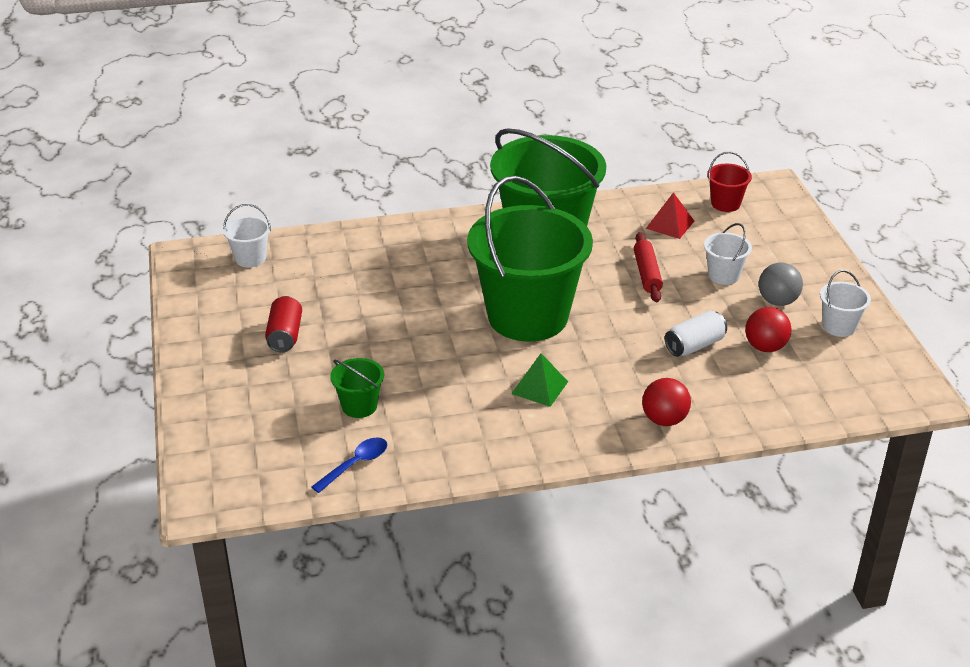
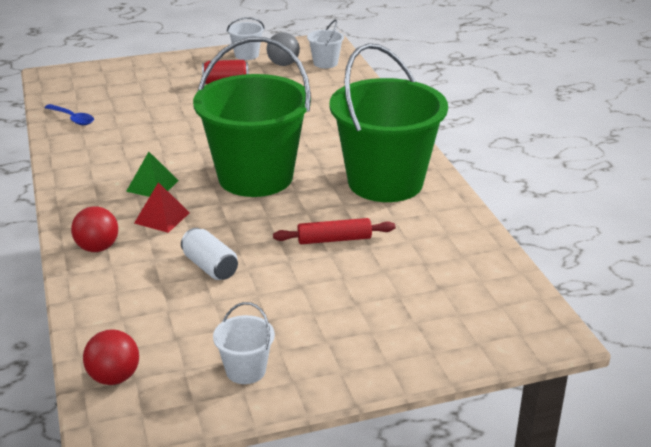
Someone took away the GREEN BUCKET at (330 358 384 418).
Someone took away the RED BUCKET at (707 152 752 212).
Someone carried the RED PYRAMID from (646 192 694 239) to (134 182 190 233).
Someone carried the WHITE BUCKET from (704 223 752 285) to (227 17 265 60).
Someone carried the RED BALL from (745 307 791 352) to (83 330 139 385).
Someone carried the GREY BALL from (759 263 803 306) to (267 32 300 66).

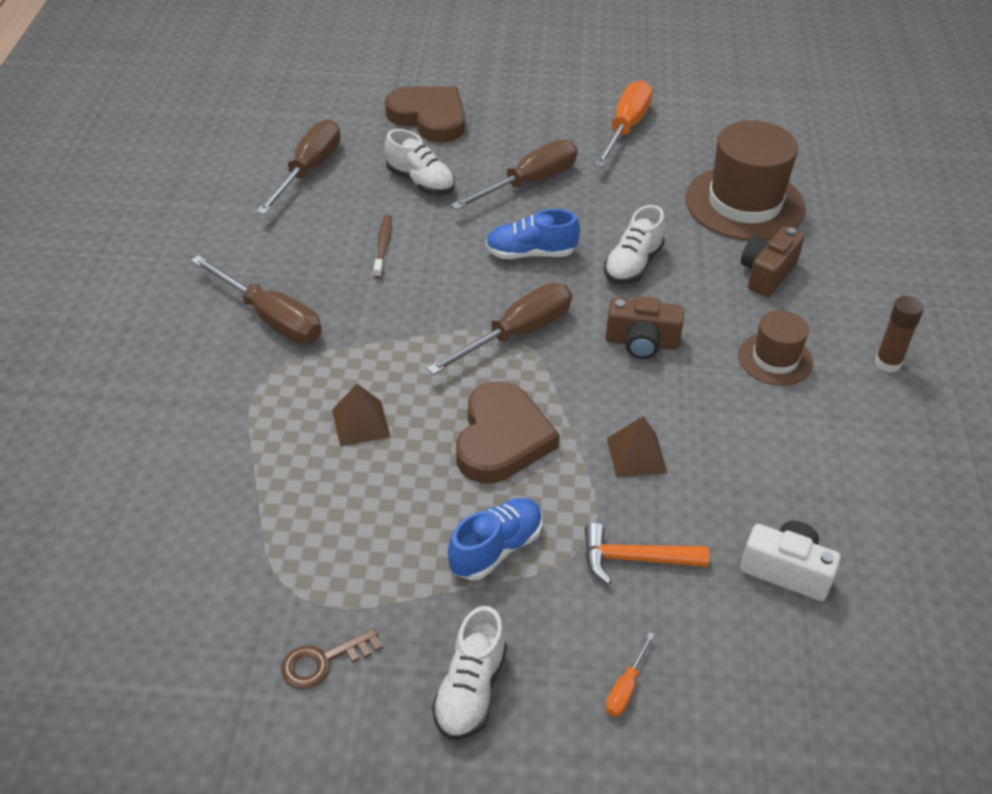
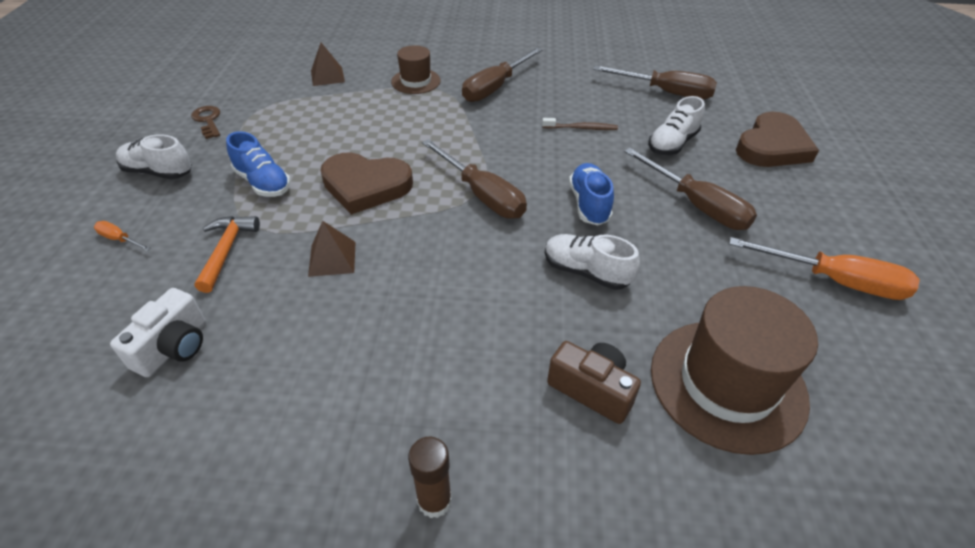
Someone took away the BROWN CAMERA at (606 296 684 359).
Someone carried the BROWN PYRAMID from (332 384 391 447) to (311 43 345 86).
Someone carried the BROWN HAT from (738 310 813 386) to (391 45 441 94).

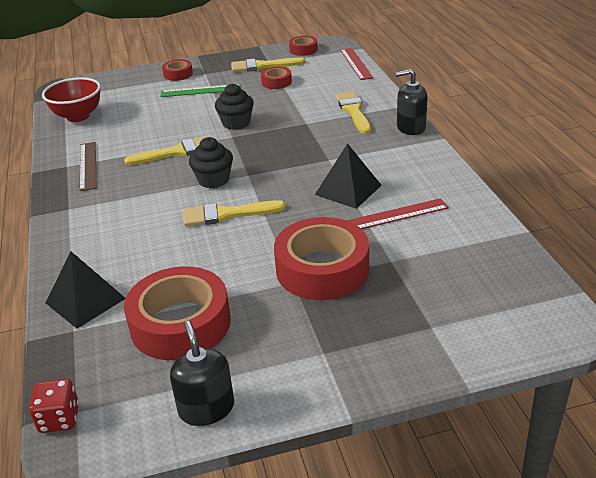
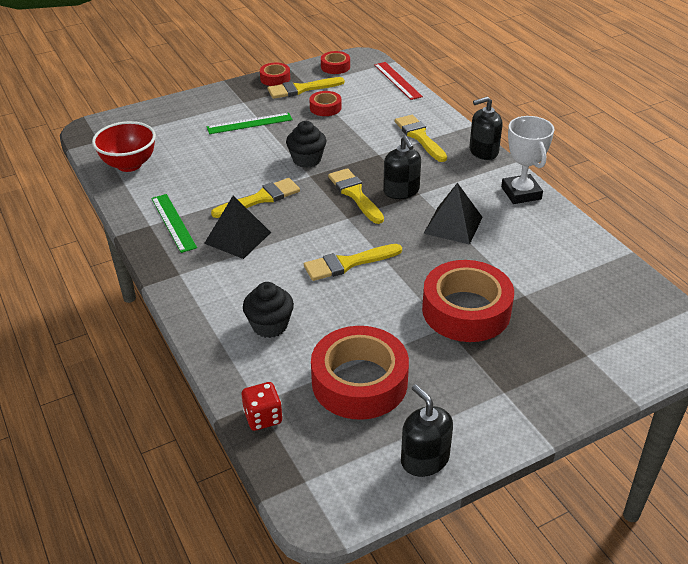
Someone took away the RED RULER at (346 198 449 229).
Someone put down the YELLOW BRUSH at (328 168 384 224).
Someone put down the BLACK SOAP DISPENSER at (383 136 421 199).
Someone put down the WHITE TROPHY at (501 116 555 204).
Someone carried the RED DICE from (29 379 79 433) to (242 382 282 431).
Someone carried the BLACK PYRAMID from (46 251 126 329) to (204 196 271 259).
Someone carried the RED TAPE from (162 59 193 81) to (260 63 290 86).
Someone carried the BLACK CUPCAKE from (189 137 233 188) to (243 282 294 338).
Someone repainted the BROWN RULER at (80 142 96 191), which became the GREEN RULER at (151 194 197 253).

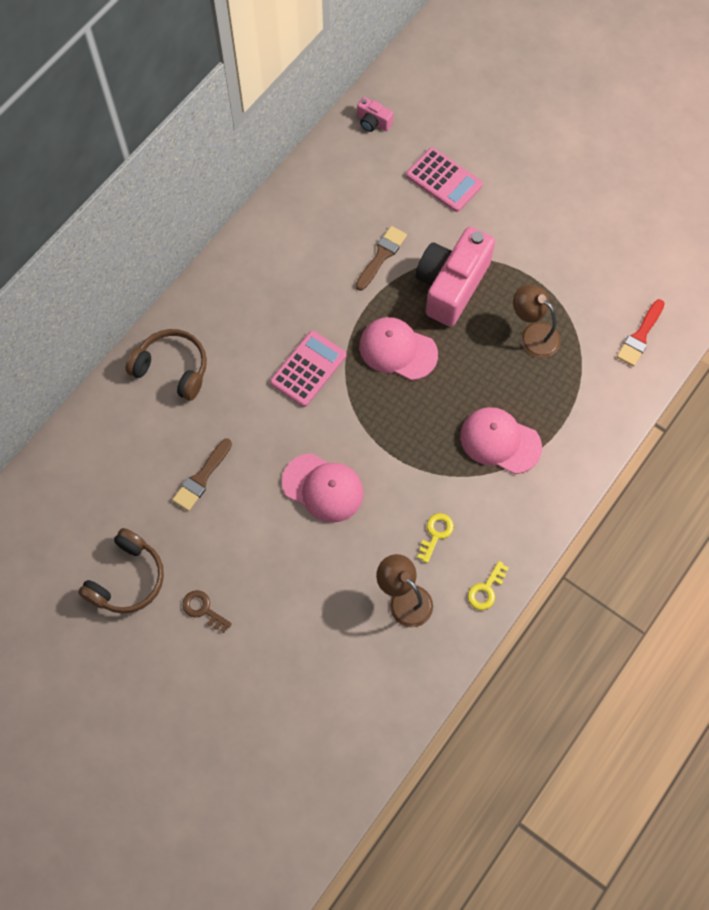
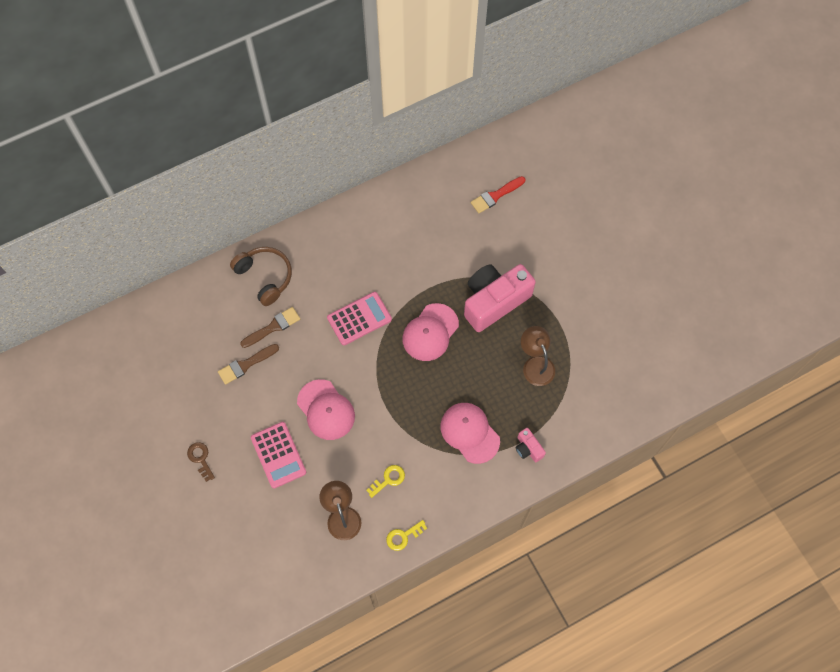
Someone took away the BROWN HEADPHONES at (78 528 164 614).
Someone carried the BROWN BRUSH from (356 226 407 291) to (240 307 300 348).
Someone carried the PINK CAMERA from (357 97 393 132) to (516 428 546 462).
Someone carried the PINK CALCULATOR from (406 147 483 212) to (251 422 306 489).
Someone carried the RED BRUSH from (617 299 665 366) to (471 176 525 213).
Someone rotated the PINK CAP at (359 317 438 380) by 105 degrees counterclockwise.

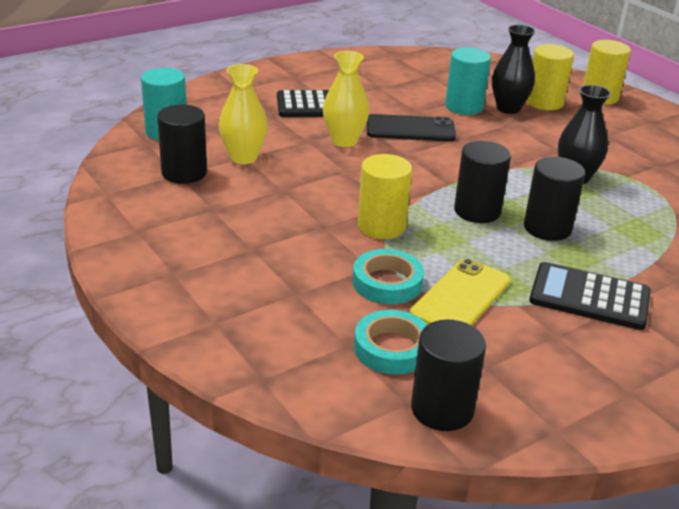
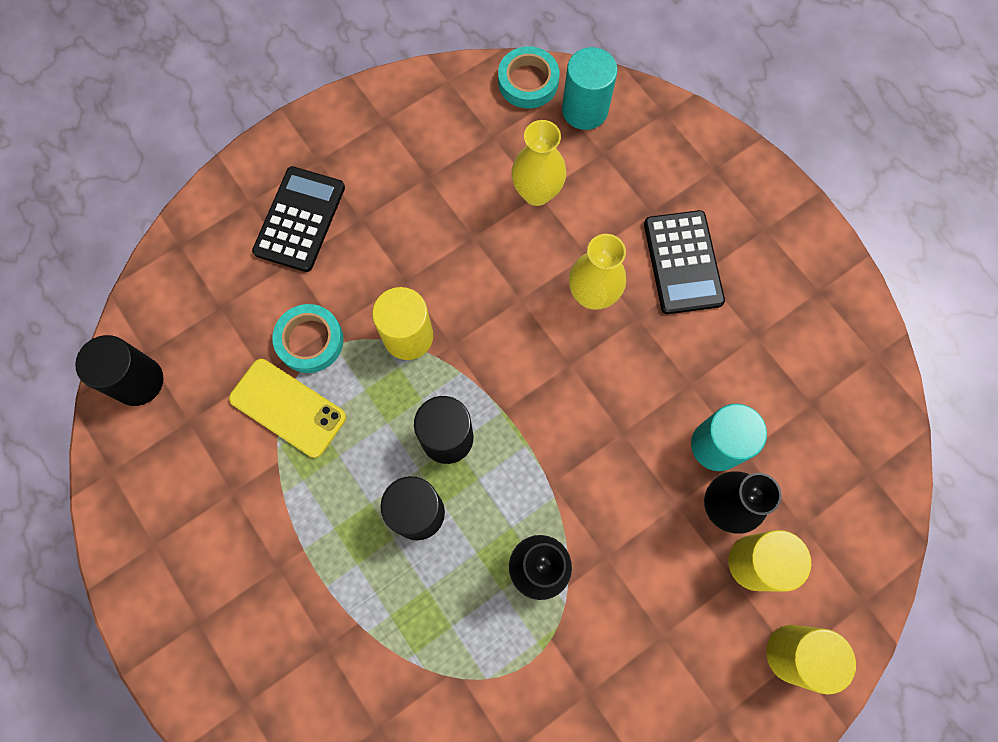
Someone took away the BLACK CYLINDER at (157 104 207 184).
Someone took away the BLACK PHONE at (367 114 456 142).
Someone carried the TURQUOISE TAPE from (354 310 428 375) to (498 46 560 108).
Someone carried the BLACK CALCULATOR from (529 262 651 330) to (252 166 345 272).

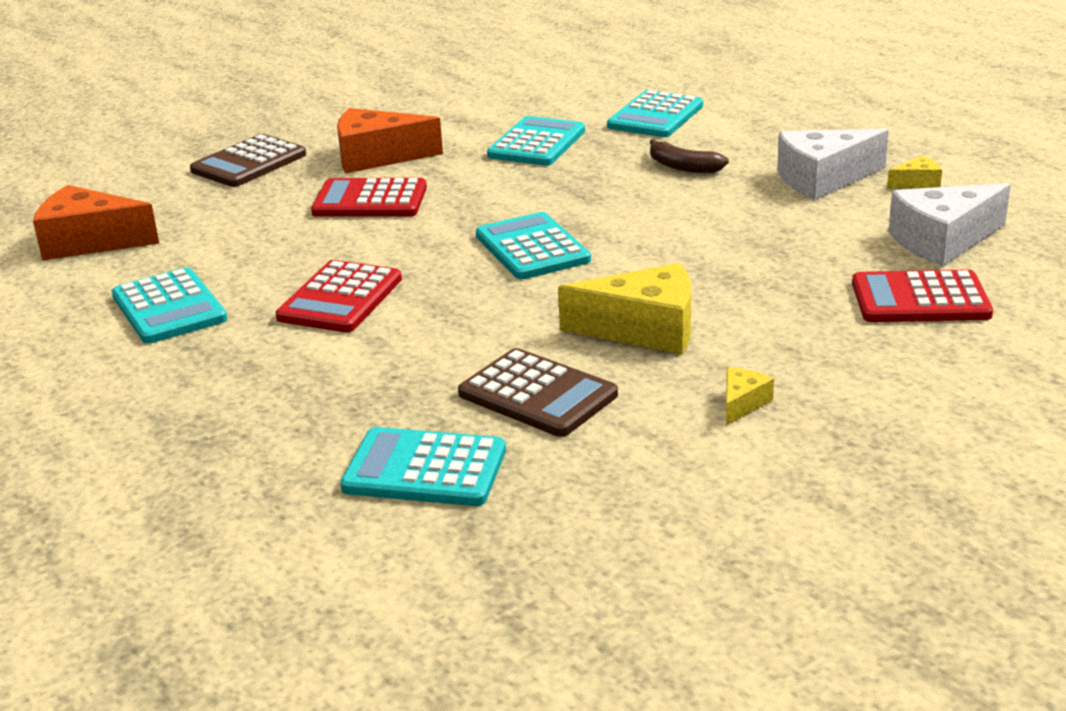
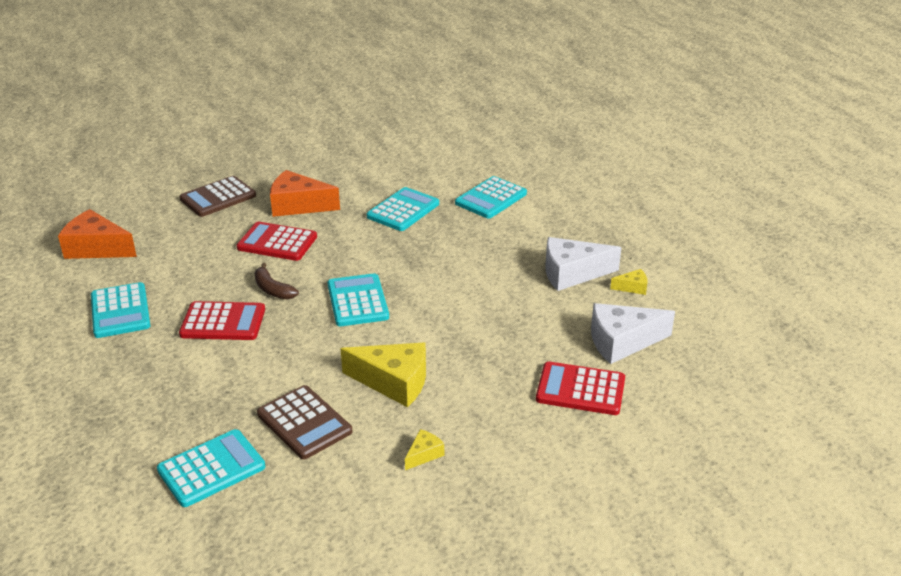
Someone carried the BROWN BANANA from (650 139 729 173) to (254 263 299 300).
Someone rotated the RED CALCULATOR at (275 260 402 332) by 120 degrees counterclockwise.
Someone rotated the TURQUOISE CALCULATOR at (340 427 506 506) by 120 degrees clockwise.

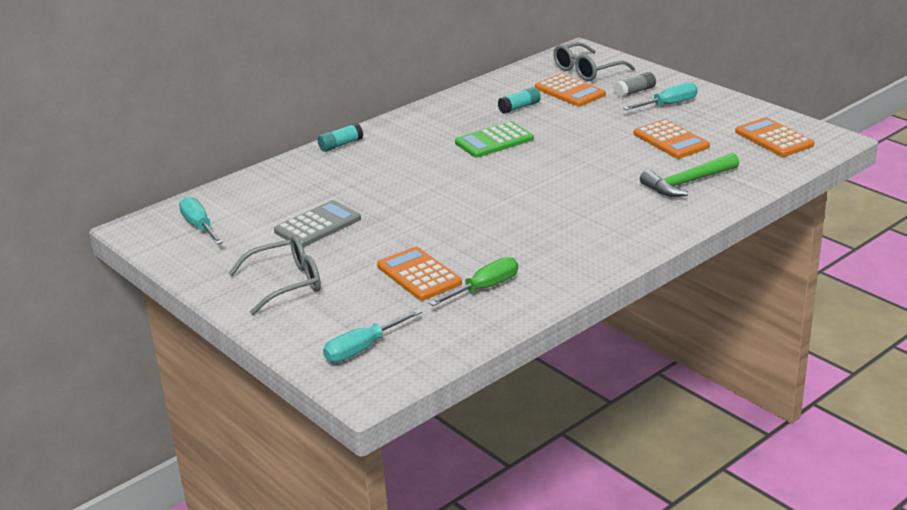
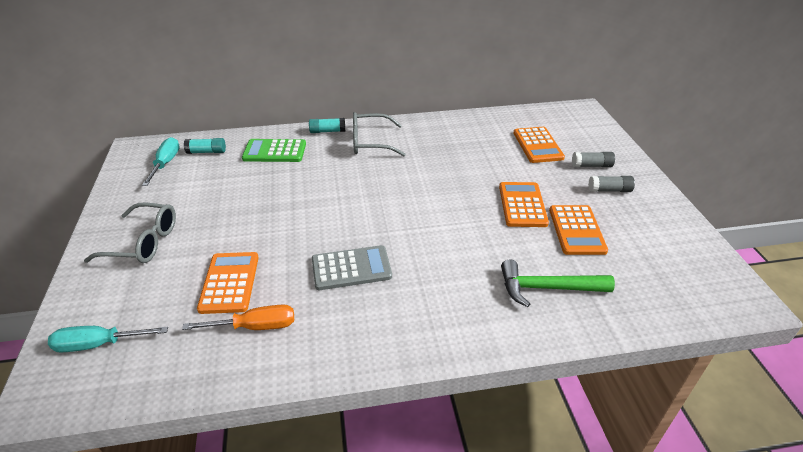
Someone carried the GREY CALCULATOR from (274 200 361 247) to (312 245 392 290).
Someone carried the GREEN CALCULATOR from (455 121 534 158) to (242 139 306 162).
Someone carried the TURQUOISE GLUE STICK from (498 87 541 114) to (184 138 226 154).
Someone carried the GREY GLASSES from (553 42 635 81) to (353 112 406 156).
Someone carried the ORANGE CALCULATOR from (735 117 814 157) to (499 182 549 227).
Someone swapped the TURQUOISE SCREWDRIVER at (623 82 698 110) for the GREY GLUE STICK at (588 176 635 192).
Someone repainted the GREEN SCREWDRIVER at (429 257 518 306), which became the ORANGE SCREWDRIVER at (182 305 294 330).

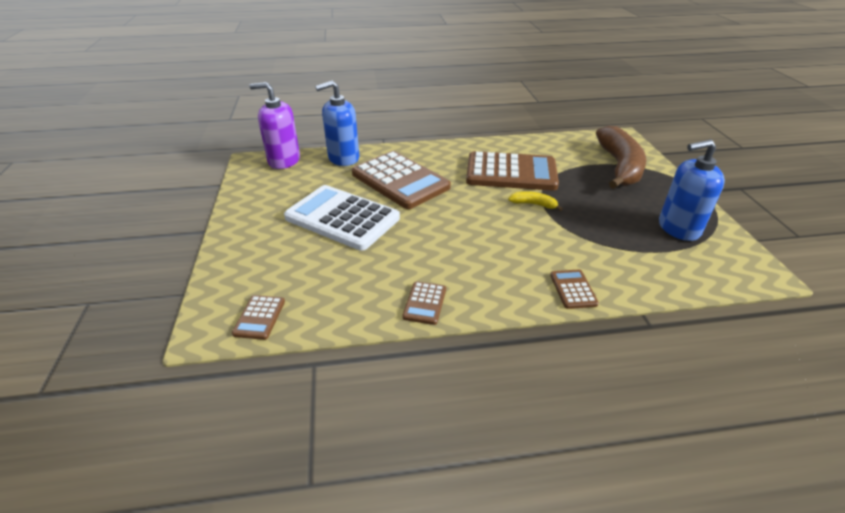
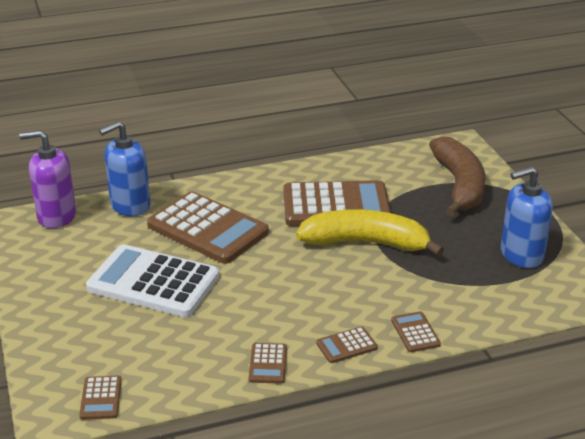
Someone put down the BROWN CALCULATOR at (316 326 378 363).
Someone scaled the YELLOW BANANA at (508 191 563 211) by 2.39.

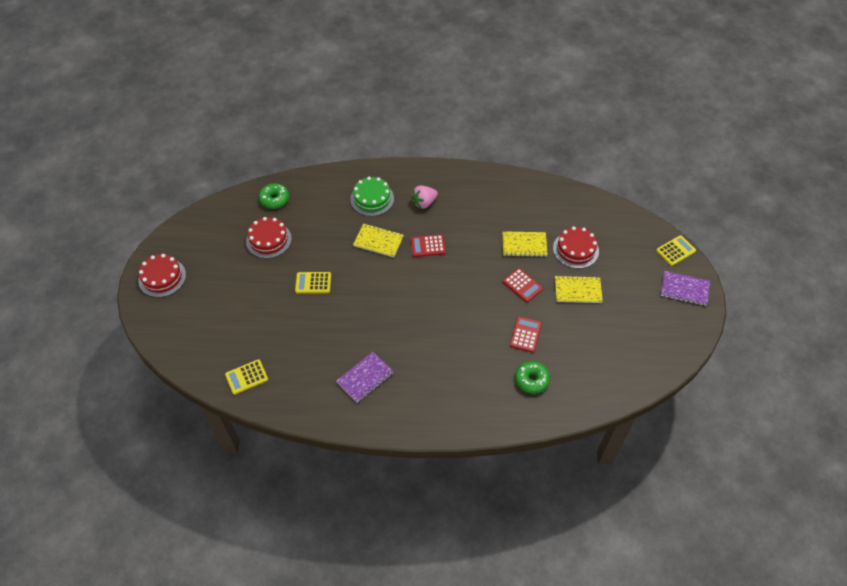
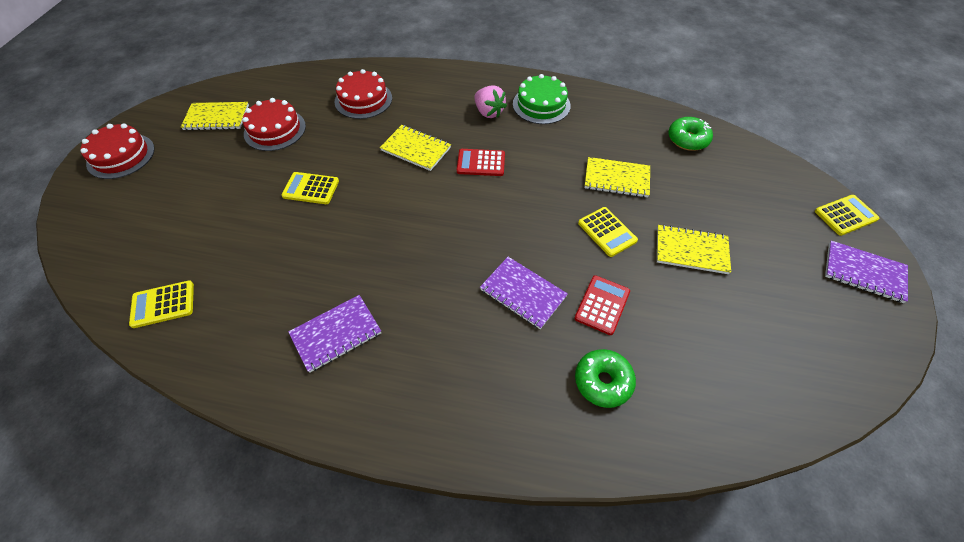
Someone put down the YELLOW NOTEBOOK at (181 102 249 130).
Someone put down the PURPLE NOTEBOOK at (480 257 568 329).
Someone carried the GREEN DONUT from (259 183 289 209) to (668 117 713 151).
Someone carried the GREEN CAKE from (350 177 394 216) to (513 74 571 124).
Someone carried the RED CAKE from (553 226 599 269) to (335 69 392 119).
Someone repainted the RED CALCULATOR at (503 268 543 302), which became the YELLOW CALCULATOR at (578 207 638 257).
Someone rotated the PINK STRAWBERRY at (411 186 438 209) by 105 degrees counterclockwise.

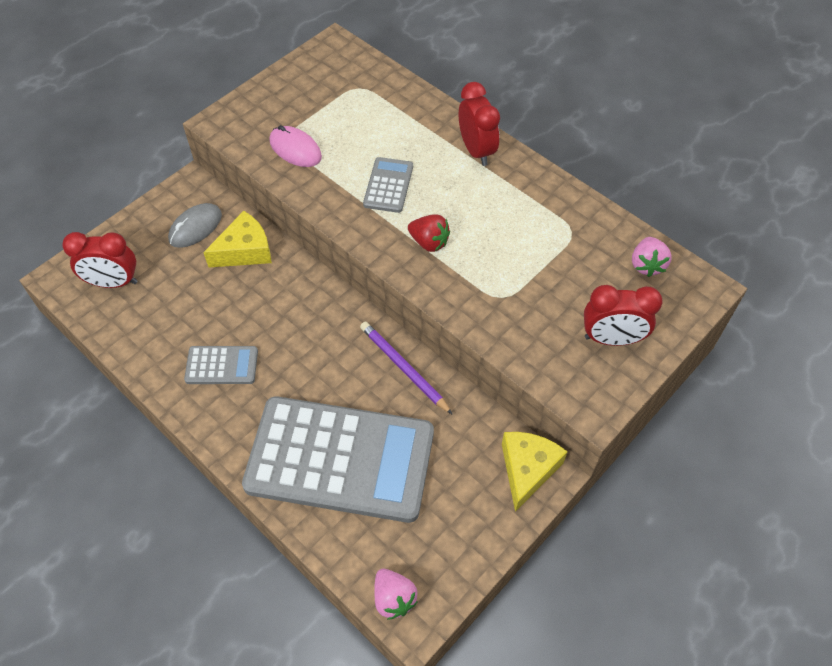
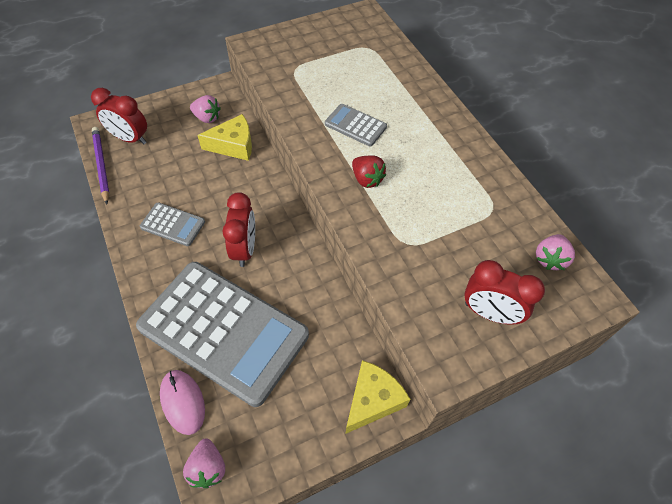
Someone carried the PINK MOUSE from (270 125 322 167) to (160 370 205 435).
Someone carried the PURPLE PENCIL from (360 322 453 415) to (92 127 109 204).
Someone carried the RED CLOCK from (459 82 500 166) to (222 192 255 267).
Someone swapped the GREY MOUSE at (168 203 222 248) for the PINK STRAWBERRY at (190 95 221 123).
Someone rotated the GREY CALCULATOR at (363 157 413 213) by 90 degrees counterclockwise.

